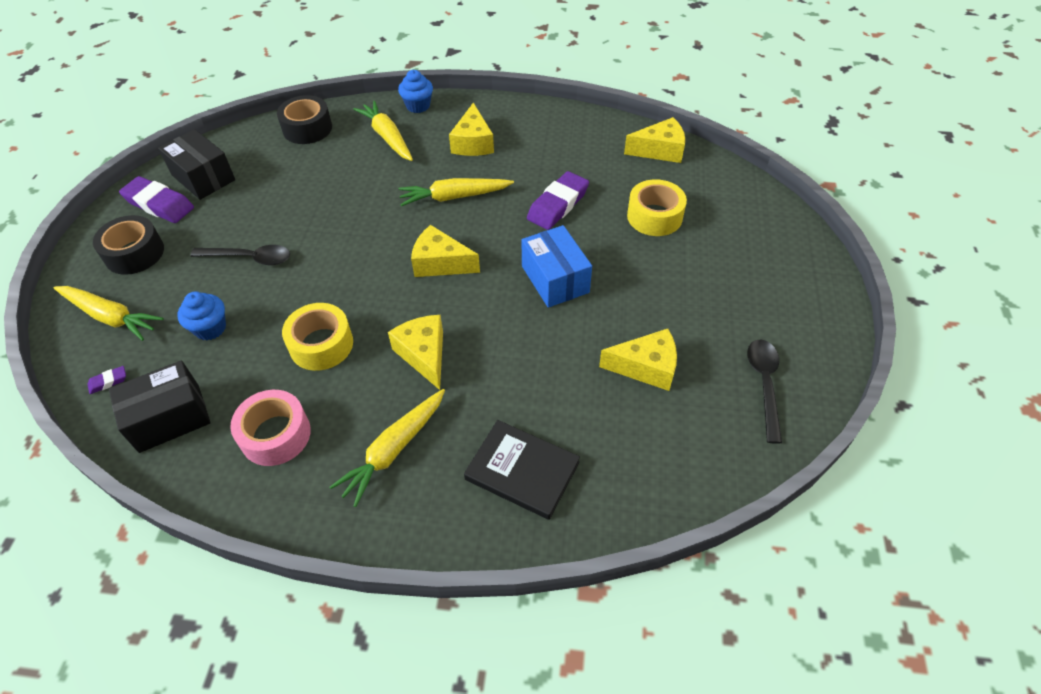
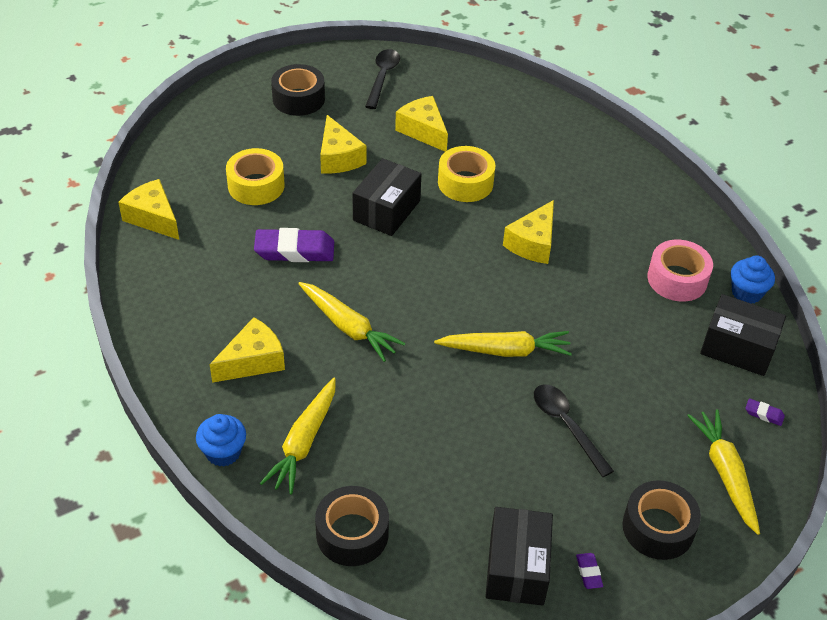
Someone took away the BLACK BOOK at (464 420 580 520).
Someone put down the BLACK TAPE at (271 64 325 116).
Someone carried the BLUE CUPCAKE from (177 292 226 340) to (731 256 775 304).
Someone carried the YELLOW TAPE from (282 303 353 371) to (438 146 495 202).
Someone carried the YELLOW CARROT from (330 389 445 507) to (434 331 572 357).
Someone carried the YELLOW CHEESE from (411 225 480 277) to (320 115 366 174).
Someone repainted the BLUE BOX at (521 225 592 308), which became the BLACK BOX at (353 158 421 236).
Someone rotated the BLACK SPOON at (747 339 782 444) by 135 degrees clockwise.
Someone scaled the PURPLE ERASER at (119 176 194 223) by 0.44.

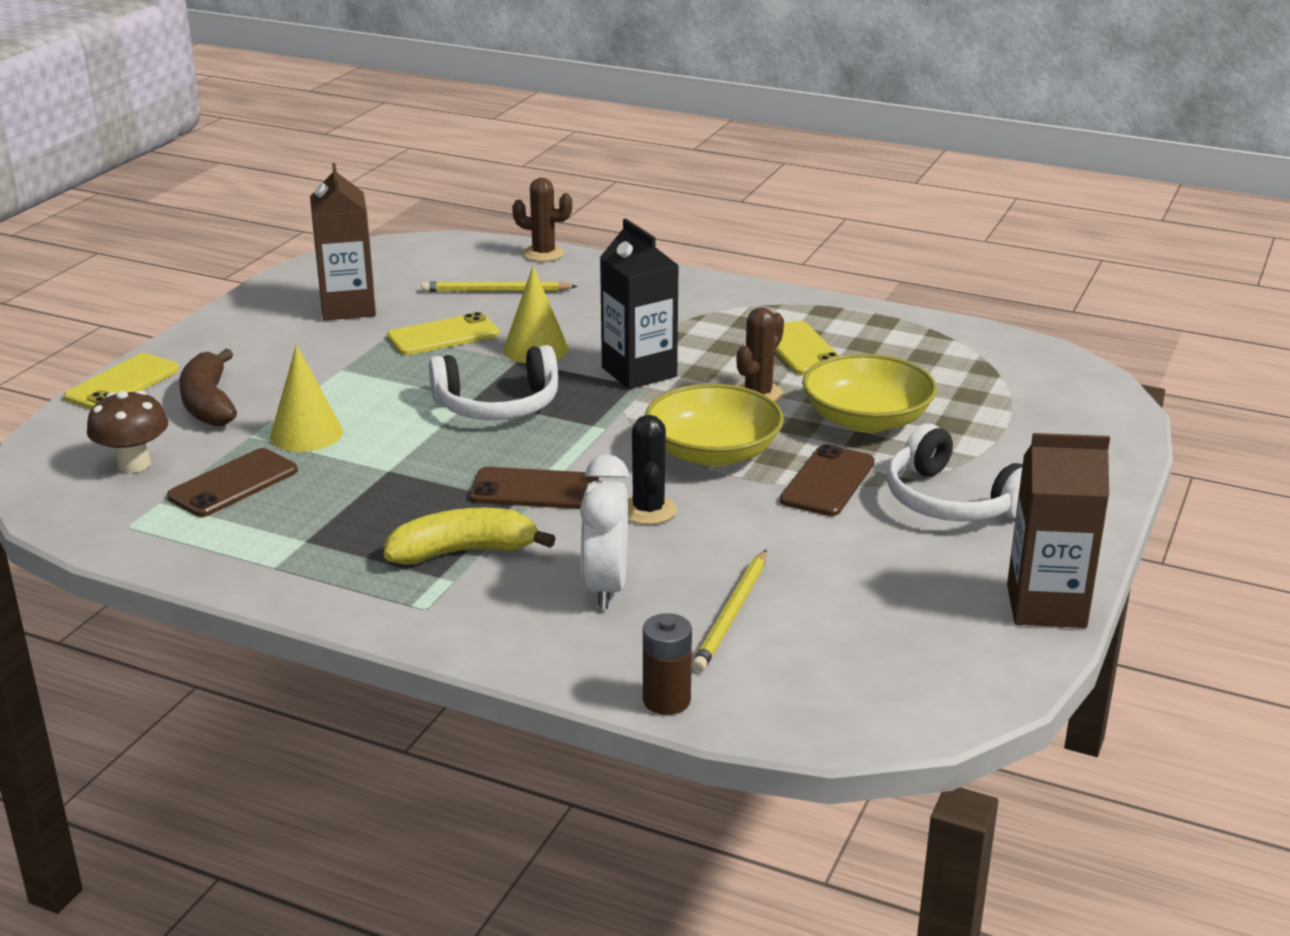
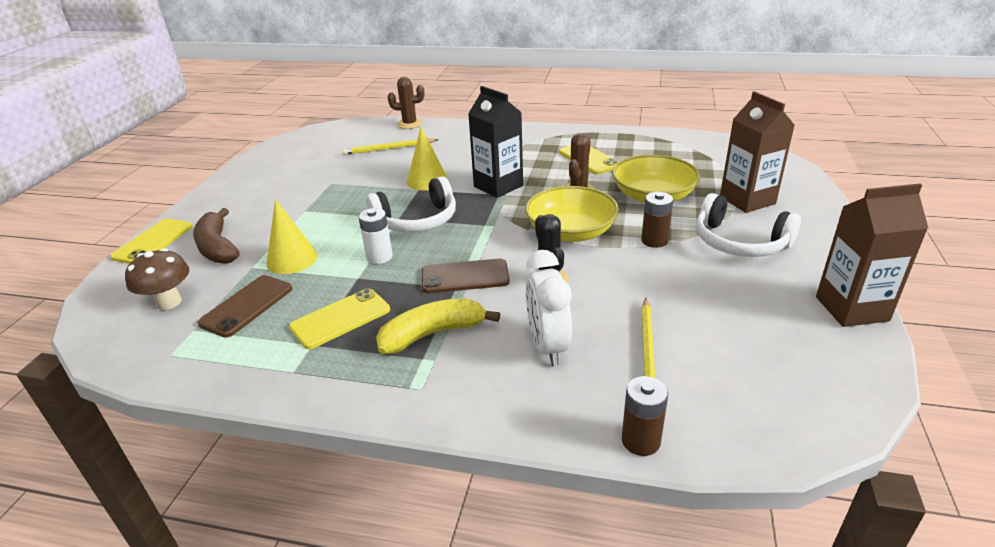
Someone put down the WHITE BATTERY at (358 208 393 264).
Someone carried the BROWN CARTON from (310 163 376 321) to (720 91 795 213).
Someone carried the YELLOW PHONE from (387 312 499 355) to (289 288 390 349).
Someone swapped the BROWN PHONE at (780 444 875 516) for the BROWN BATTERY at (641 192 673 248).

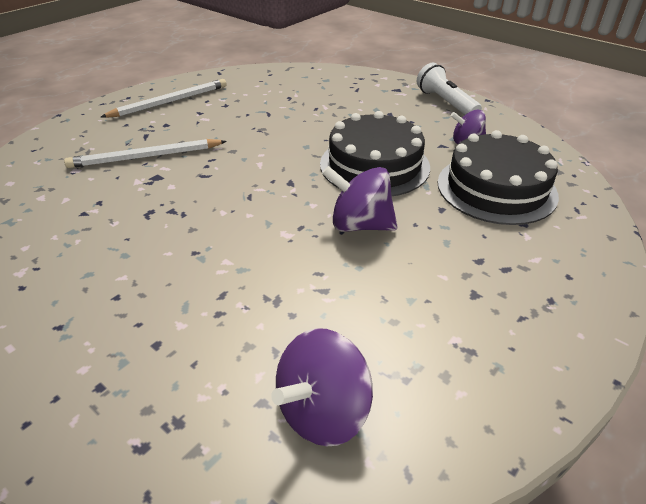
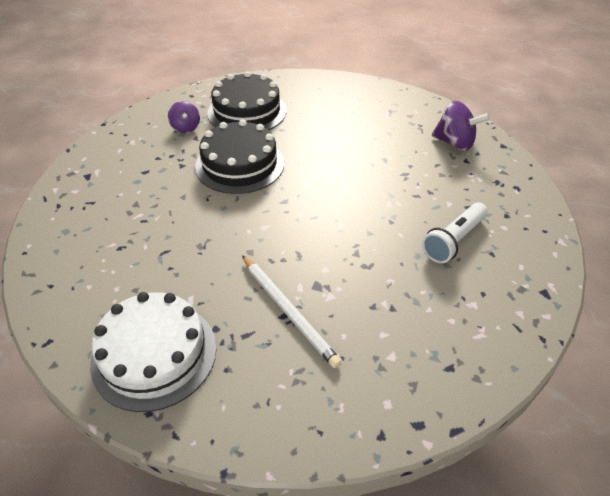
Someone took away the PURPLE SPINNING TOP at (322 166 398 232).
Someone carried the WHITE FLASHLIGHT from (417 63 482 115) to (422 203 488 263).
Someone swapped the WHITE PENCIL at (101 79 227 118) for the WHITE CAKE at (90 292 217 412).

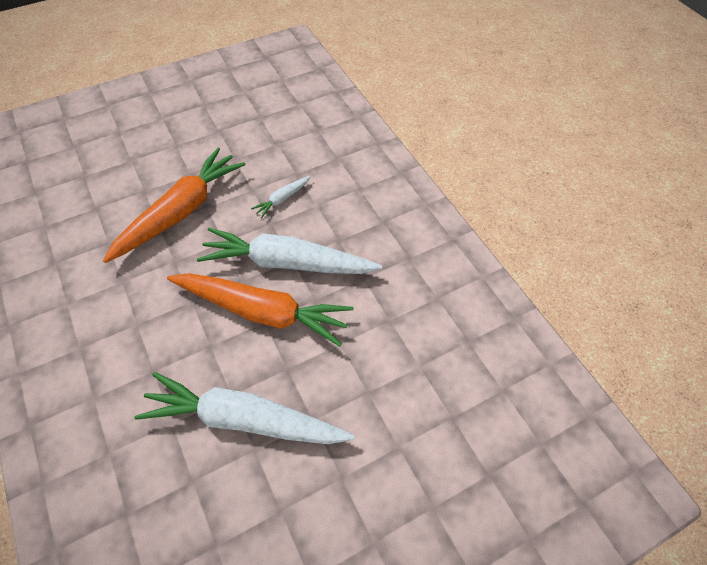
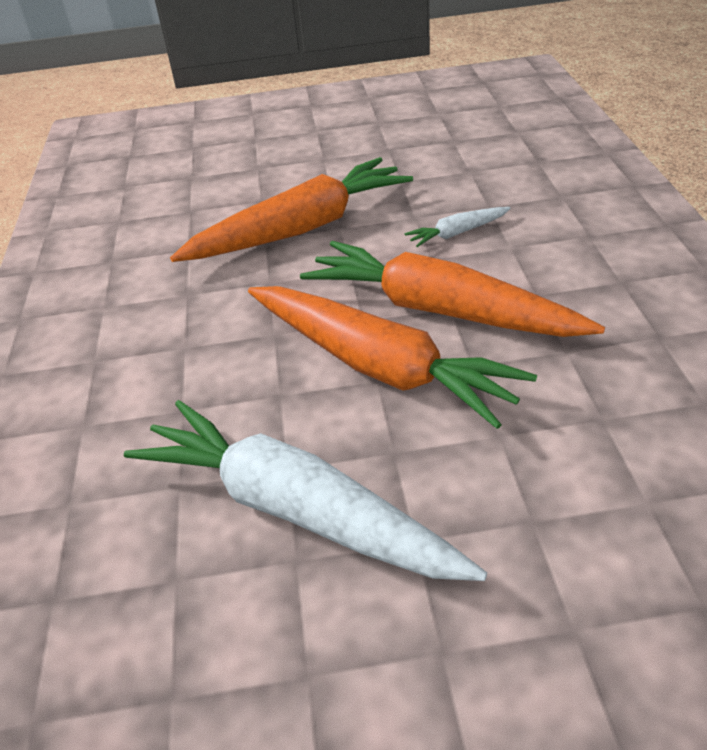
Someone repainted the WHITE CARROT at (197 228 382 274), which became the ORANGE CARROT at (300 241 605 337).

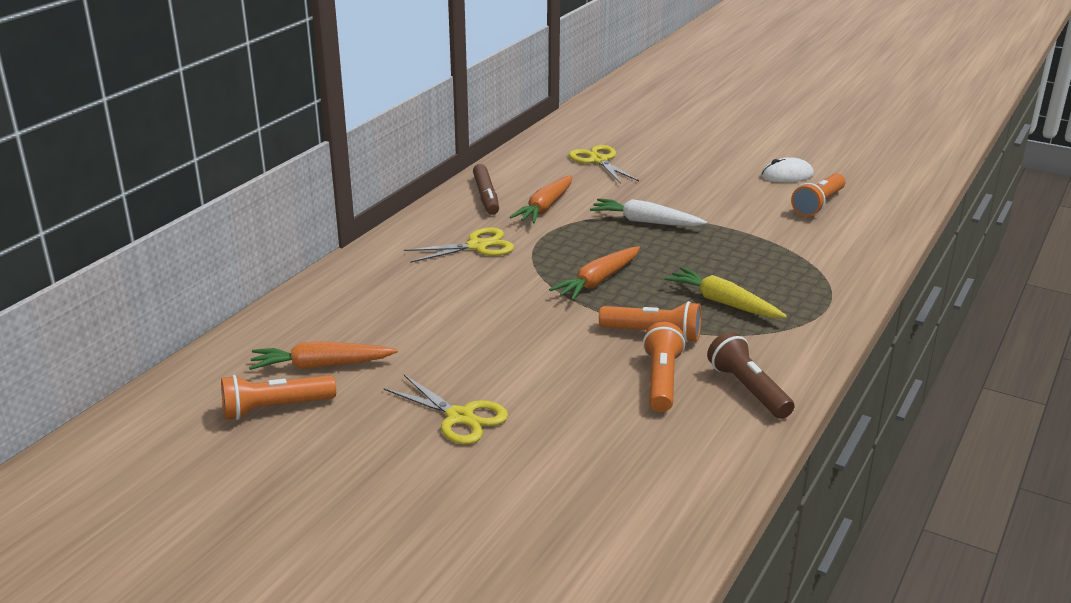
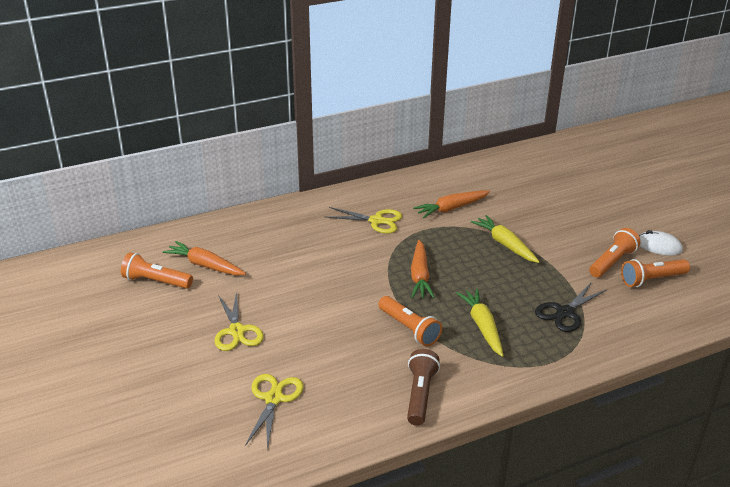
Someone took away the BROWN MARKER at (473 164 499 215).
Someone put down the BLACK SCISSORS at (535 282 607 332).
Someone carried the YELLOW SCISSORS from (569 145 639 184) to (245 374 304 449).
Someone carried the ORANGE FLASHLIGHT from (643 322 685 412) to (589 228 640 278).
Someone repainted the WHITE CARROT at (590 198 707 226), which became the YELLOW CARROT at (471 215 539 263).
Someone rotated the ORANGE CARROT at (549 246 640 300) by 75 degrees counterclockwise.

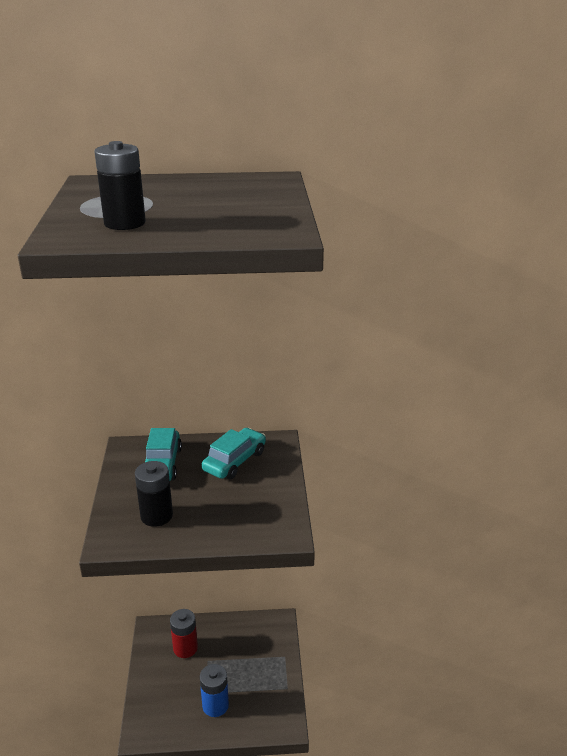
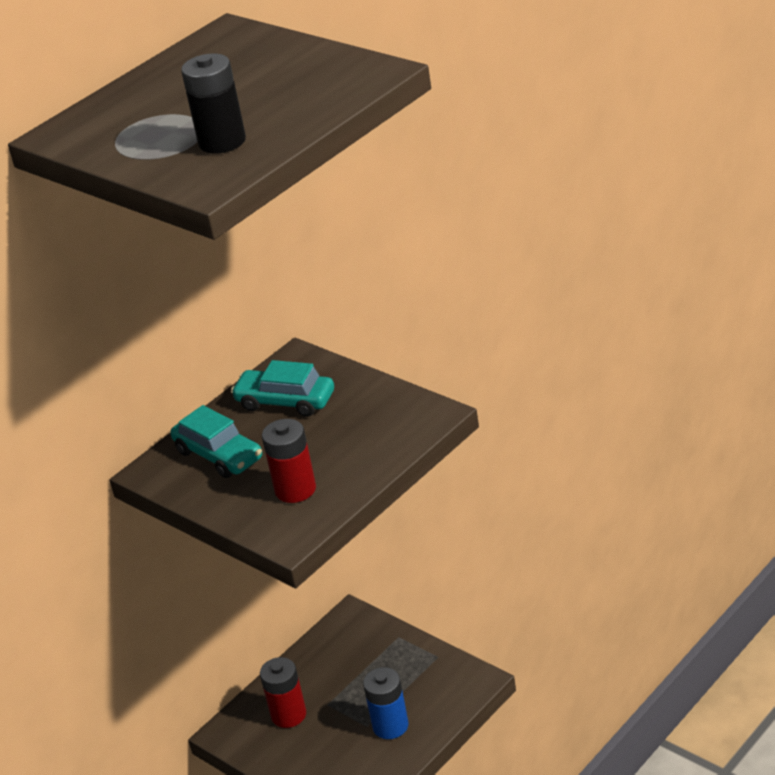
Someone repainted the BLACK BATTERY at (135 461 173 527), which became the RED BATTERY at (262 419 316 503).
Someone rotated the TURQUOISE CAR at (202 428 266 479) by 60 degrees counterclockwise.

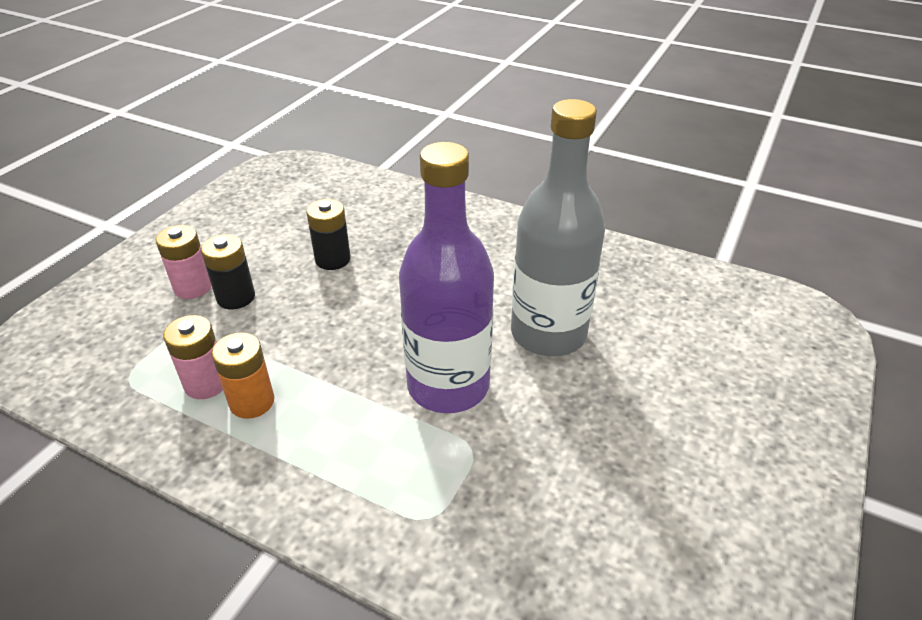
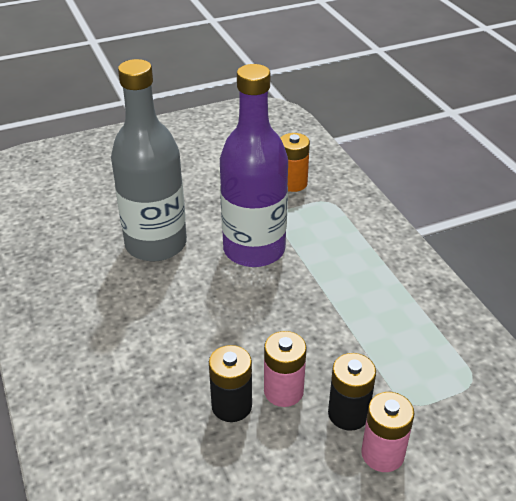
Someone carried the PINK BATTERY from (163 315 223 399) to (264 331 307 407).
Someone carried the ORANGE BATTERY from (212 332 274 419) to (280 133 310 192).

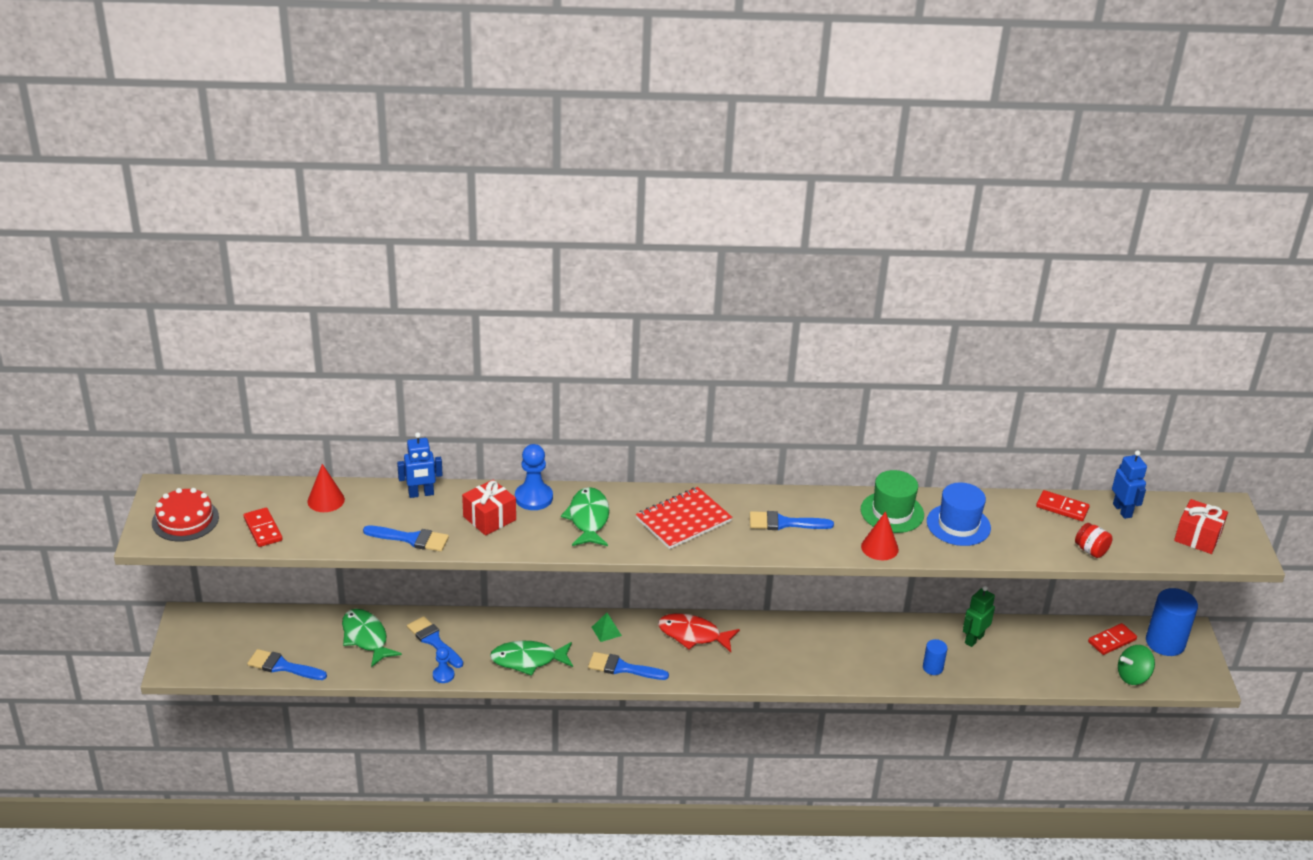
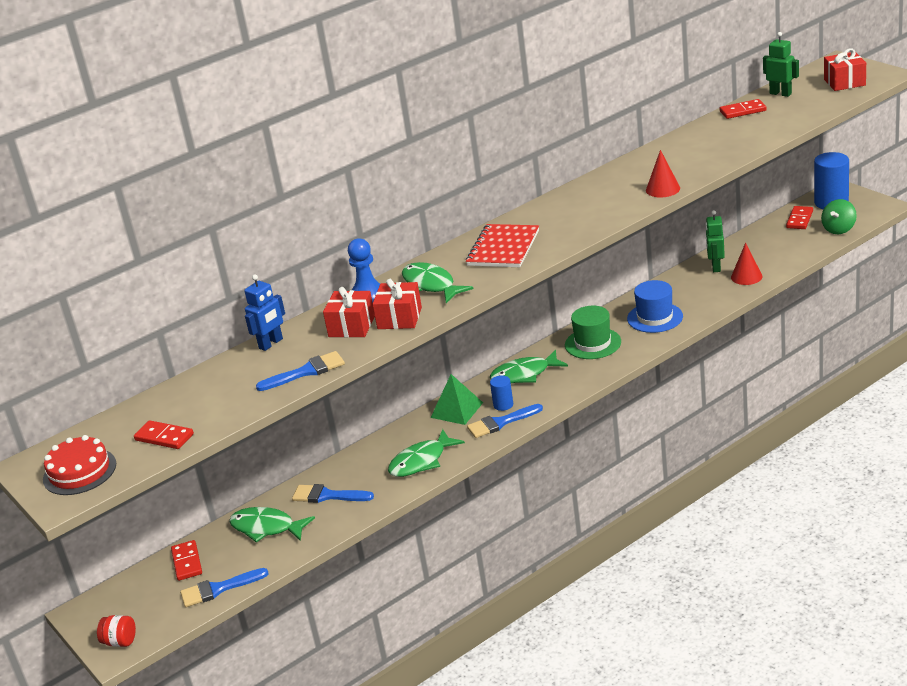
Someone took away the BLUE PAWN at (433 647 454 683).
Someone took away the BLUE BRUSH at (750 511 834 530).
Someone put down the RED DOMINO at (171 540 202 581).
Someone put down the RED GIFT at (373 279 422 329).
Someone carried the RED CONE from (307 464 345 512) to (731 242 763 285).
Someone carried the GREEN HAT from (861 470 924 533) to (565 306 621 359).
Someone carried the BLUE CYLINDER from (923 639 947 675) to (490 375 513 411).
Someone carried the BLUE HAT from (927 483 991 546) to (627 280 683 333).
Someone carried the RED JAR from (1075 523 1113 558) to (97 615 136 647).
Someone repainted the RED FISH at (658 613 740 652), which became the GREEN FISH at (490 350 568 383).
Someone repainted the BLUE ROBOT at (1112 450 1147 519), which became the GREEN ROBOT at (763 32 799 97).
Someone scaled the GREEN PYRAMID at (592 613 622 642) by 1.72.

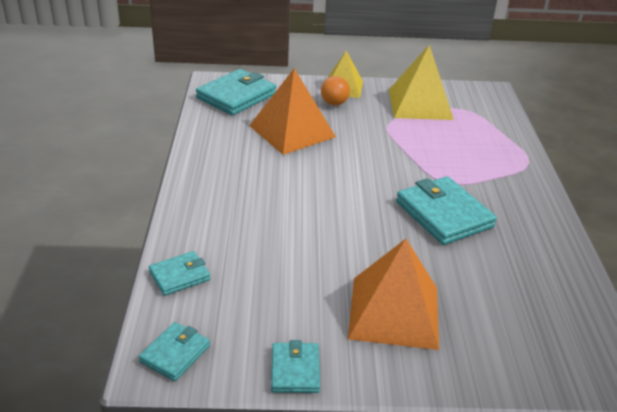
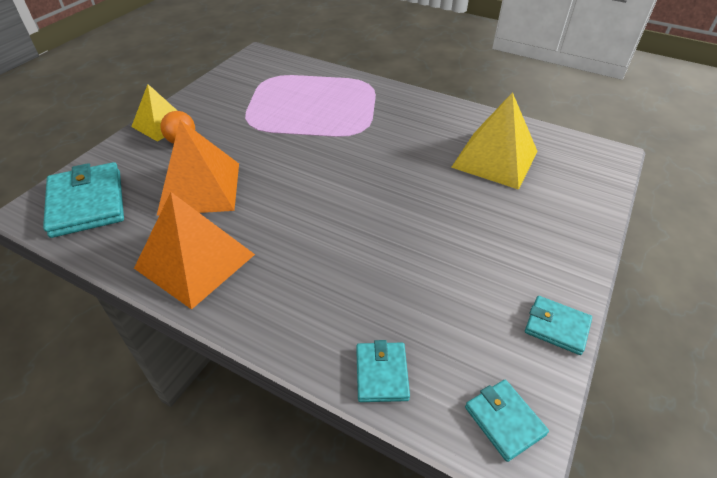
Someone took away the TURQUOISE WALLET at (396 176 497 245).
Someone carried the ORANGE PYRAMID from (348 239 439 350) to (134 192 255 310).
Someone carried the YELLOW PYRAMID from (389 45 454 120) to (451 92 538 190).

